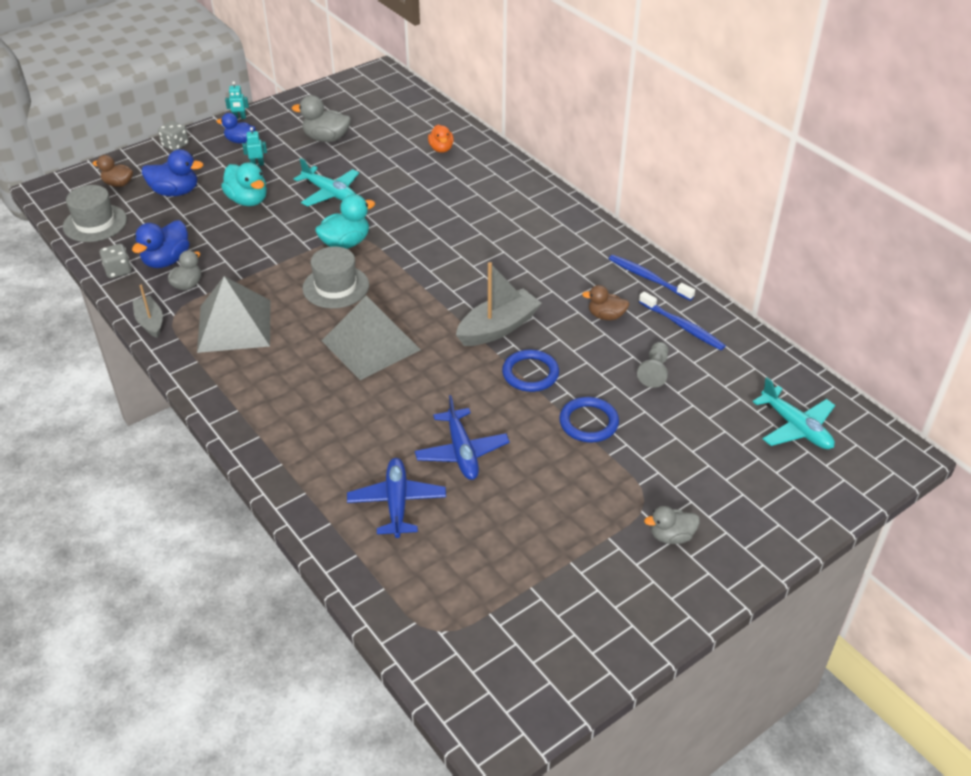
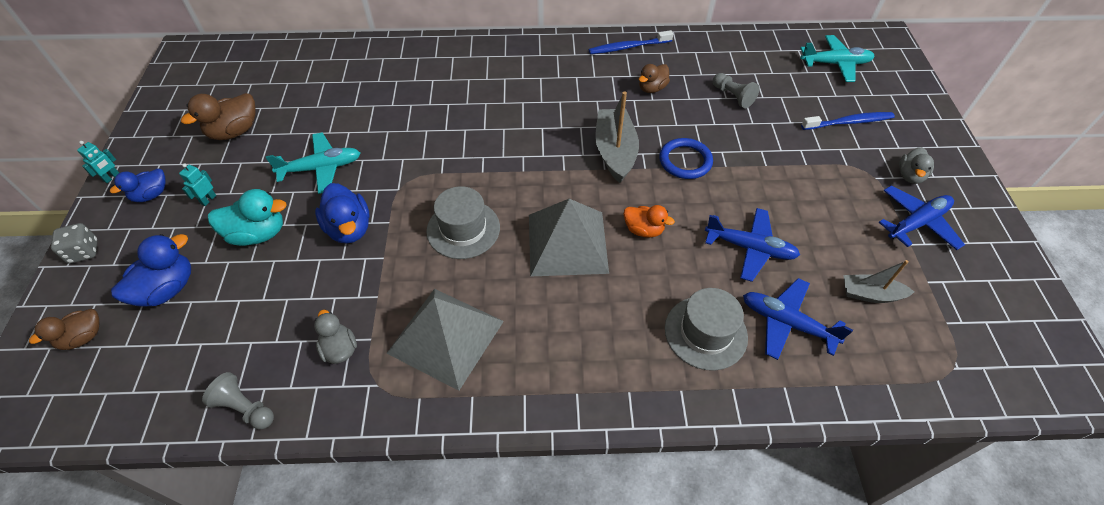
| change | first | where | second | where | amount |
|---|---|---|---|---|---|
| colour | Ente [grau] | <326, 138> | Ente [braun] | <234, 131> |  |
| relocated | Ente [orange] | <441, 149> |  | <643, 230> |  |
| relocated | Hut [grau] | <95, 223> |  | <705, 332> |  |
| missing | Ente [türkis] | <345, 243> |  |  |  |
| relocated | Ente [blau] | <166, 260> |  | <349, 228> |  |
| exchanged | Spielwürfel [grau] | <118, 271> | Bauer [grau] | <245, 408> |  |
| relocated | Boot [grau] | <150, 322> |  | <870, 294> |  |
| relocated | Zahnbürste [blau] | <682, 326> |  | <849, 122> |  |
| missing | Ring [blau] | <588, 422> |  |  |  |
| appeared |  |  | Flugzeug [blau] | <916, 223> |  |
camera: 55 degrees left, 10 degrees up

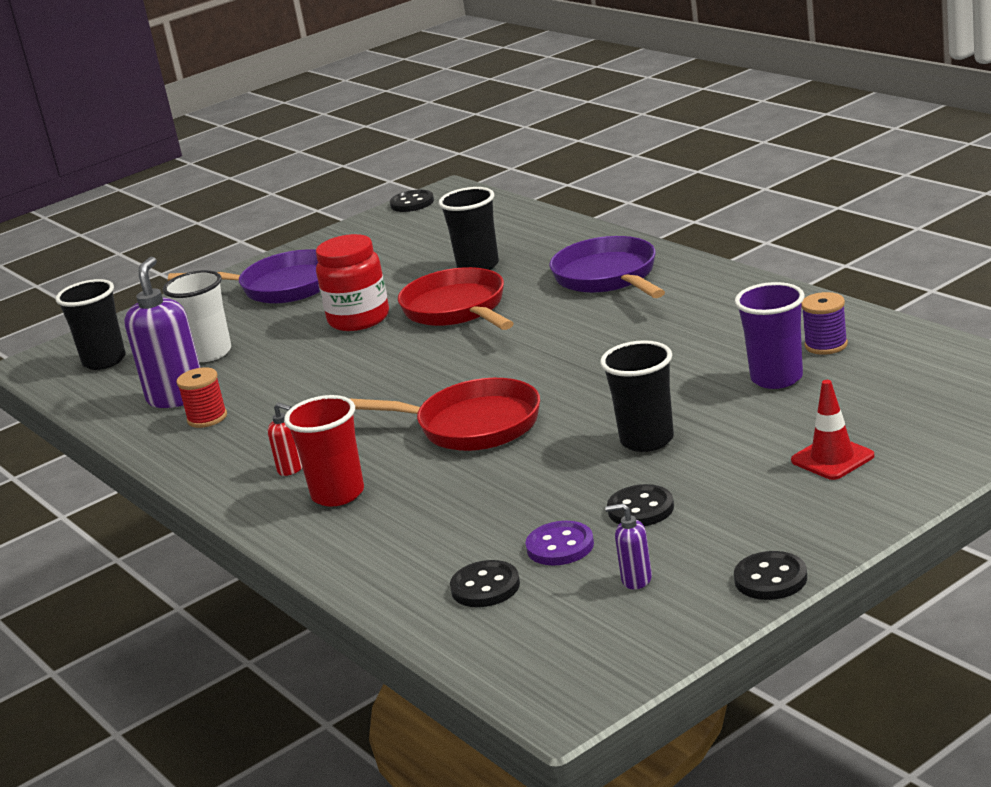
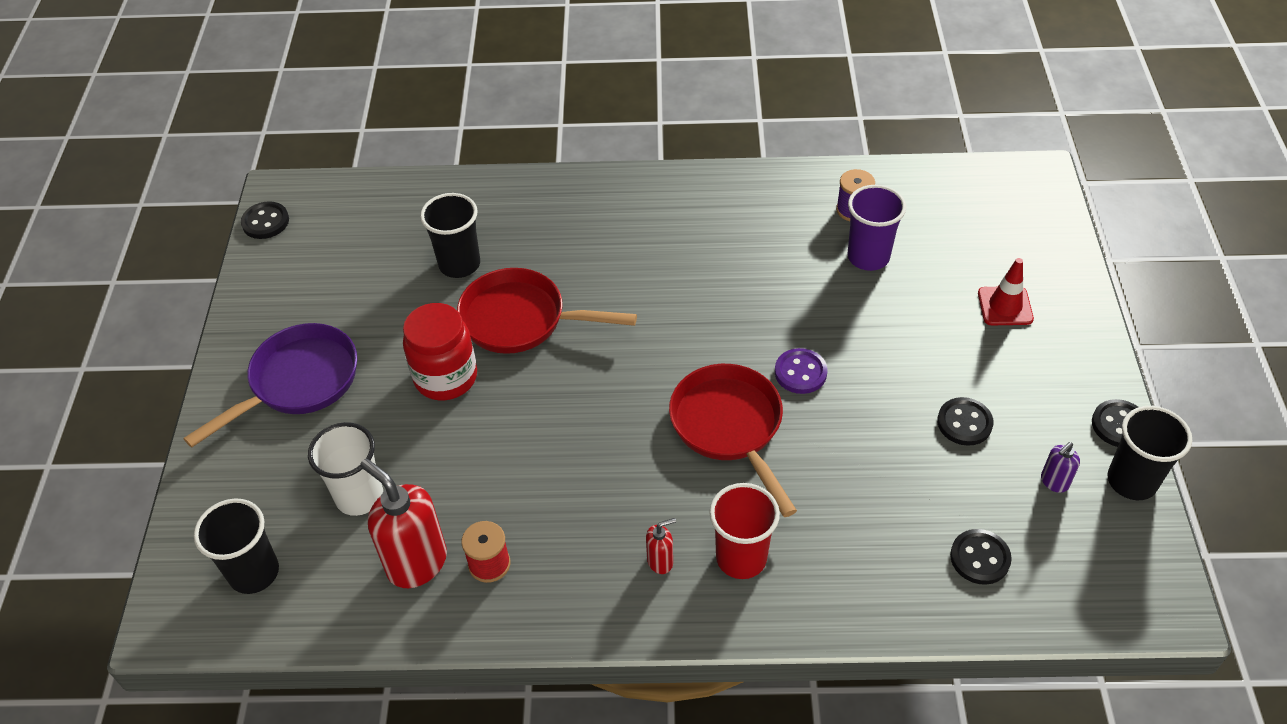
| change | first | where | second | where | amount |
|---|---|---|---|---|---|
| missing | Pfanne [lila] | <609, 277> |  |  |  |
| colour | Seifenspender [lila] | <177, 397> | Seifenspender [rot] | <416, 563> |  |
| relocated | Becher [schwarz] | <647, 440> |  | <1131, 481> |  |
| spun | Pfanne [rot] | <470, 426> |  | <730, 427> | 75 degrees counterclockwise |
| relocated | Knopf [lila] | <560, 546> |  | <800, 372> |  |
camera: 55 degrees left, 25 degrees up

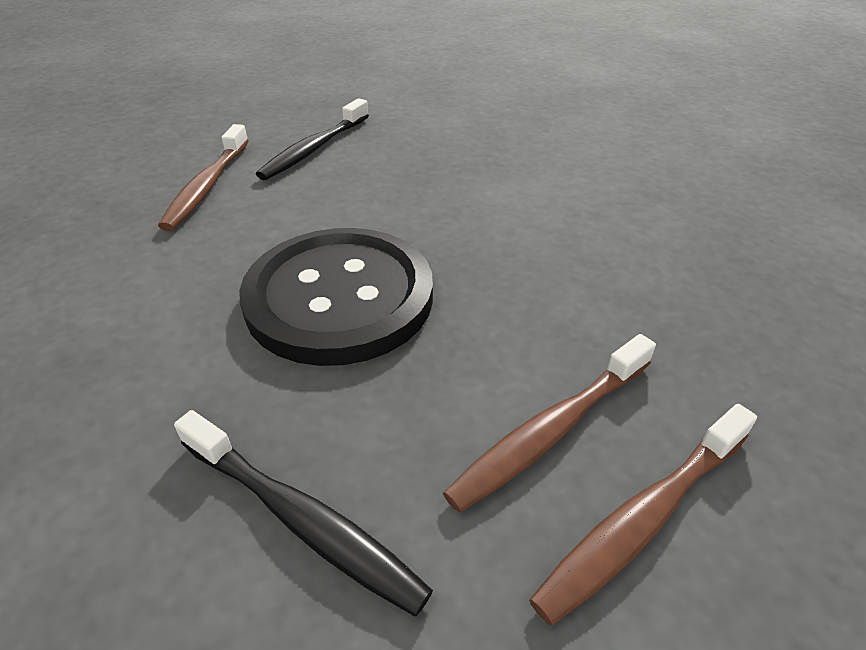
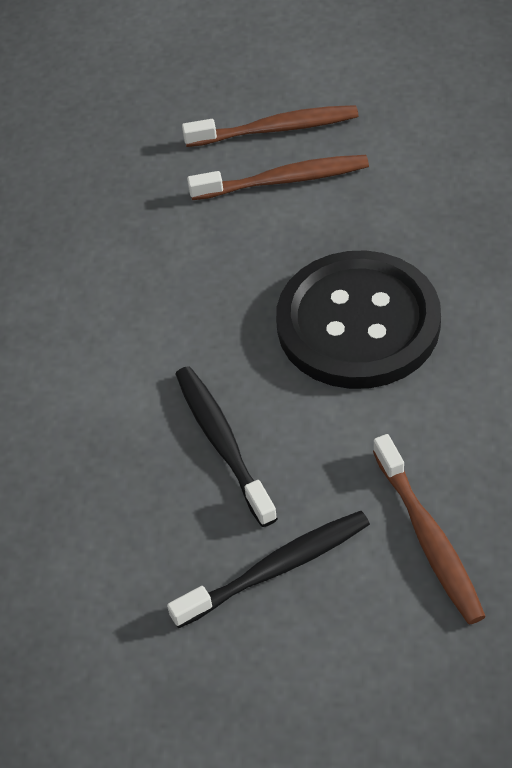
| change | first | where | second | where | amount |
|---|---|---|---|---|---|
| spun | Zahnbürste [braun] | <207, 186> |  | <429, 538> | 120 degrees clockwise |
| relocated | Zahnbürste [schwarz] | <301, 518> |  | <222, 443> |  |
camera: 145 degrees left, 10 degrees up

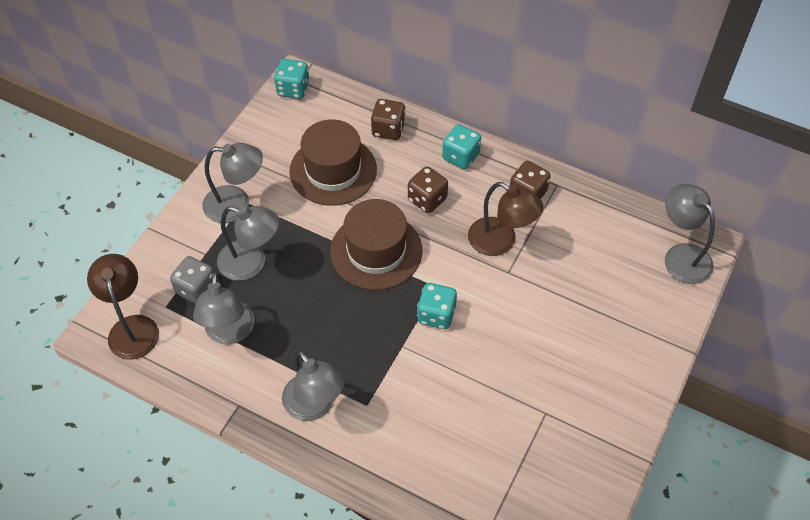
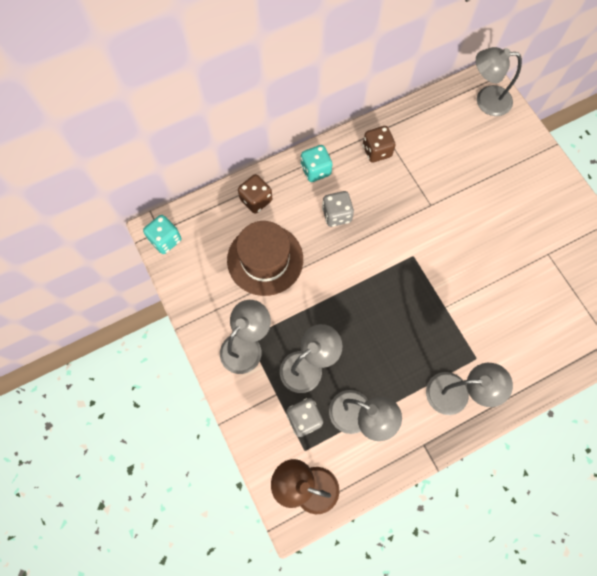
| change | first | where | second | where | amount |
|---|---|---|---|---|---|
| colour | Spielwürfel [braun] | <427, 199> | Spielwürfel [grau] | <336, 215> |  |
| missing | Lampe [braun] | <500, 242> |  |  |  |
| missing | Hut [braun] | <376, 251> |  |  |  |
| missing | Spielwürfel [türkis] | <436, 315> |  |  |  |
camera: 55 degrees left, 15 degrees up

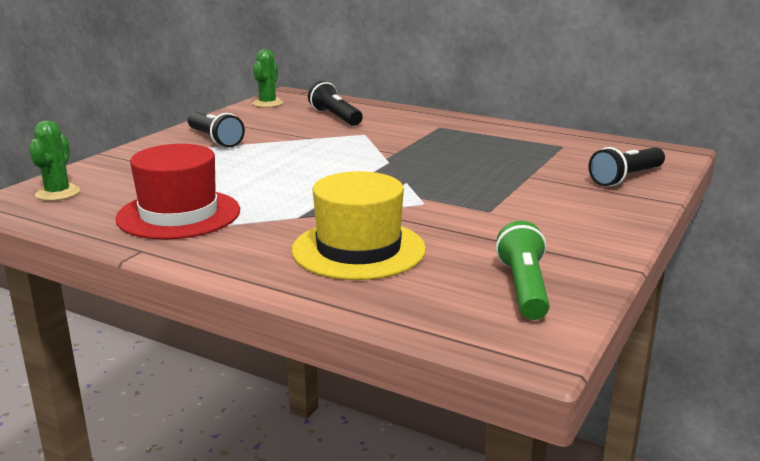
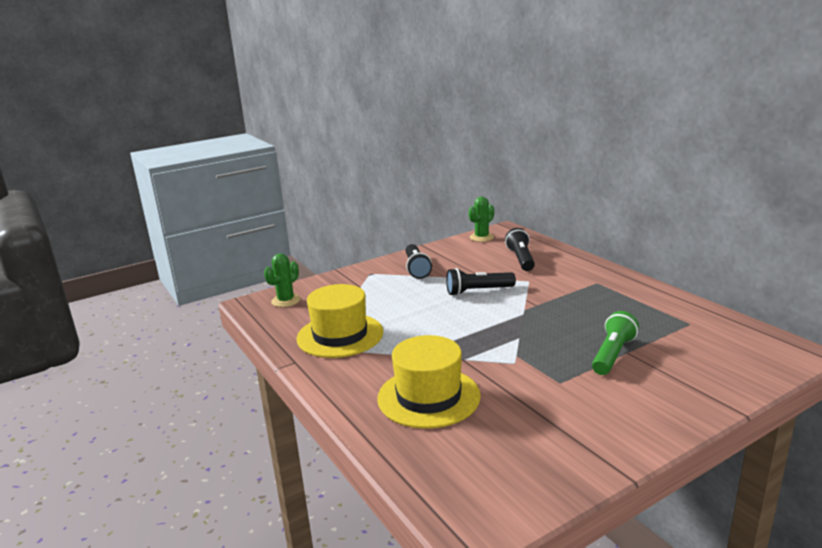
| change | first | where | second | where | amount |
|---|---|---|---|---|---|
| colour | Hut [rot] | <179, 214> | Hut [gelb] | <340, 335> |  |
| relocated | Taschenlampe [schwarz] | <625, 178> |  | <478, 291> |  |
| relocated | Taschenlampe [grün] | <524, 288> |  | <613, 354> |  |
camera: 30 degrees right, 0 degrees up

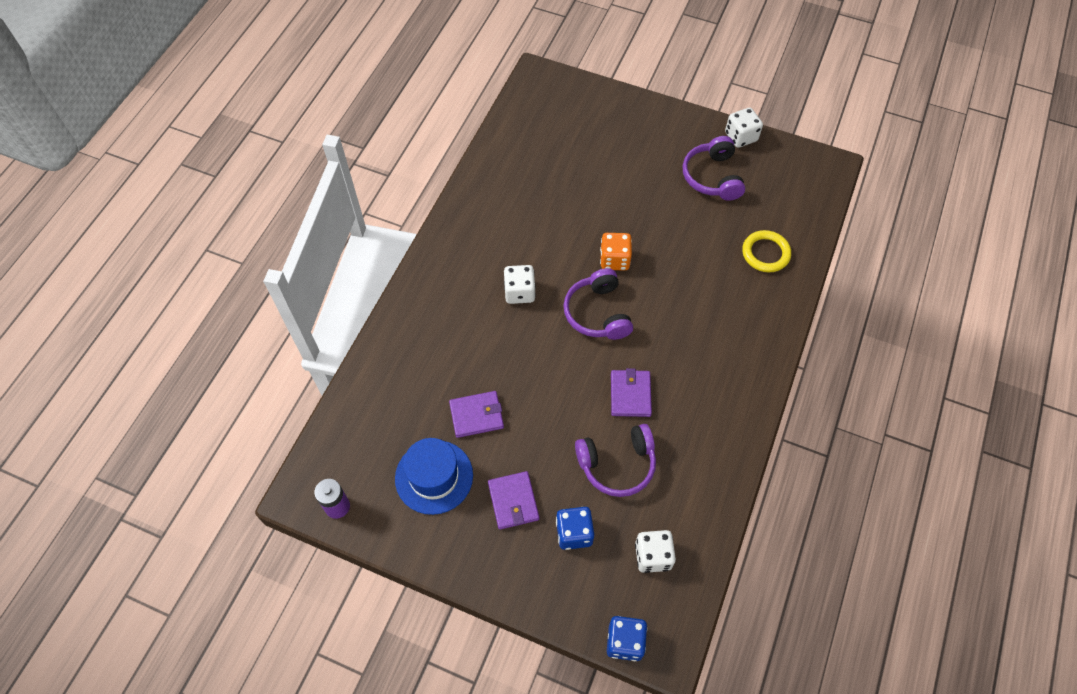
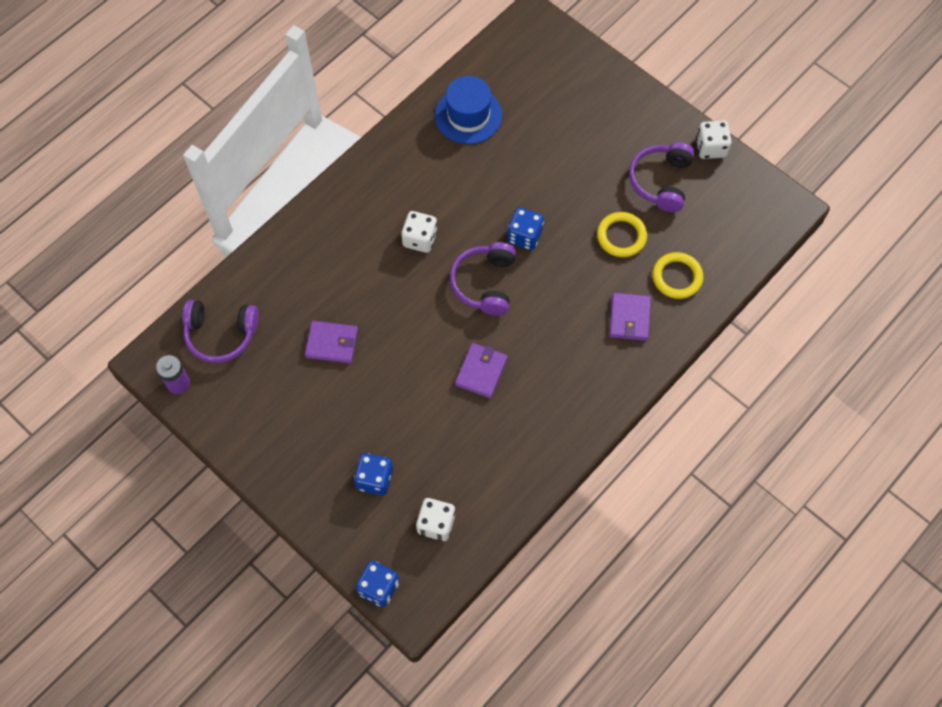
| change | first | where | second | where | amount |
|---|---|---|---|---|---|
| colour | Spielwürfel [orange] | <614, 260> | Spielwürfel [blau] | <524, 236> |  |
| relocated | Kopfhörer [lila] | <617, 464> |  | <221, 334> |  |
| relocated | Hut [blau] | <434, 477> |  | <468, 115> |  |
| relocated | Geldbörse [lila] | <513, 501> |  | <629, 318> |  |
| appeared |  |  | Ring [gelb] | <621, 236> |  |
camera: 20 degrees right, 5 degrees up

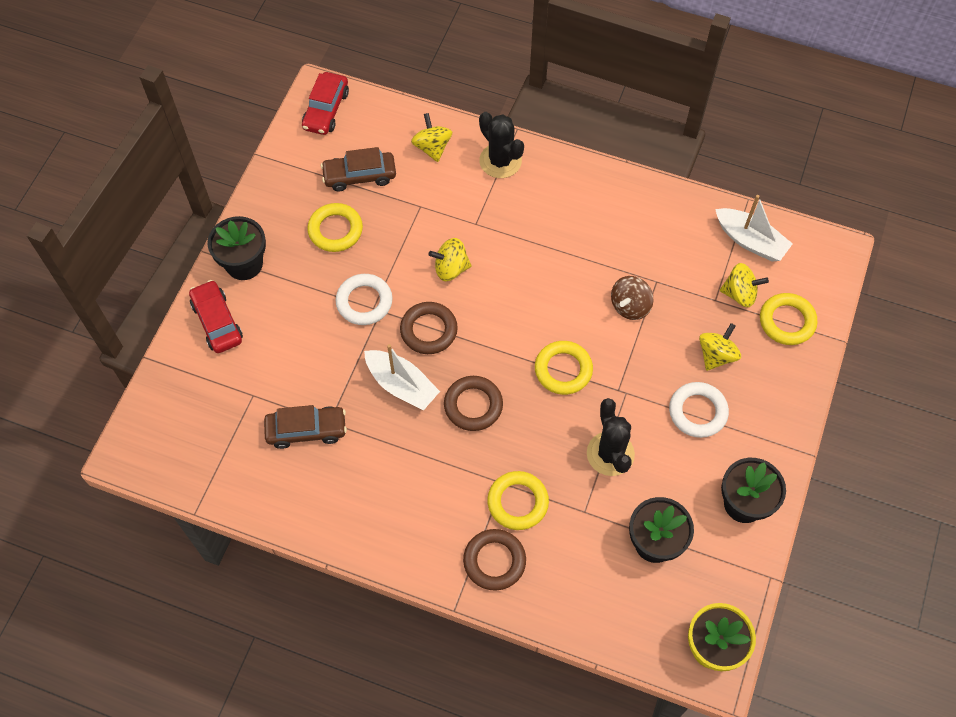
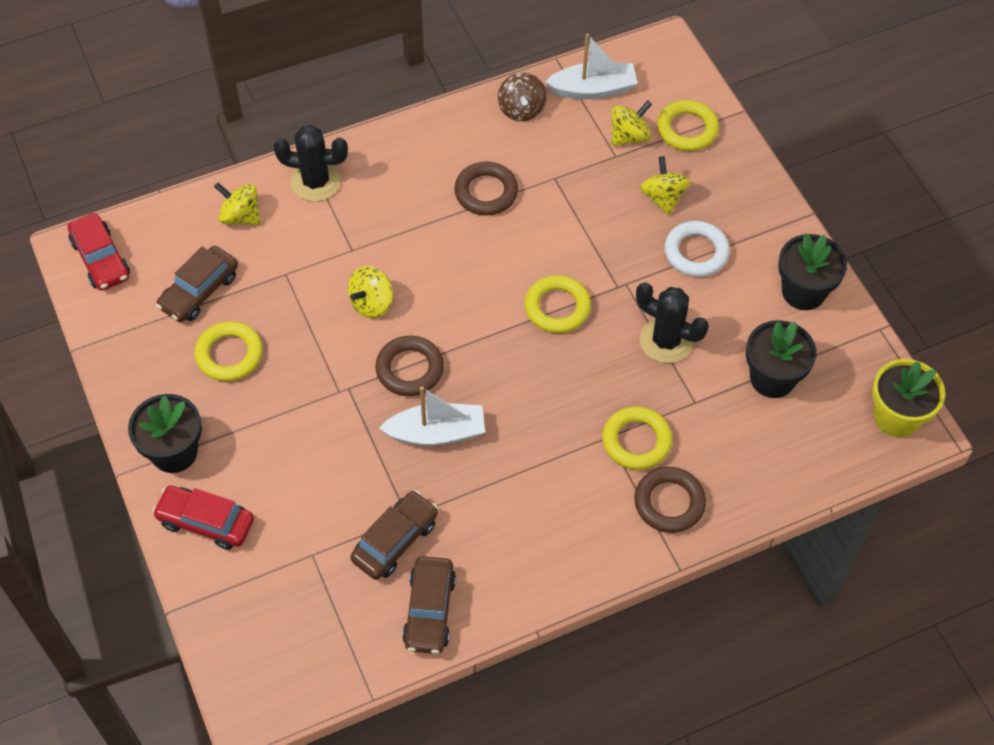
| change | first | where | second | where | amount |
|---|---|---|---|---|---|
| missing | Ring [weiß] | <364, 302> |  |  |  |
| relocated | Kreisel [braun] | <630, 306> |  | <521, 109> |  |
| relocated | Ring [braun] | <473, 405> |  | <486, 192> |  |
| appeared |  |  | Auto [braun] | <429, 610> |  |
camera: 45 degrees left, 5 degrees down

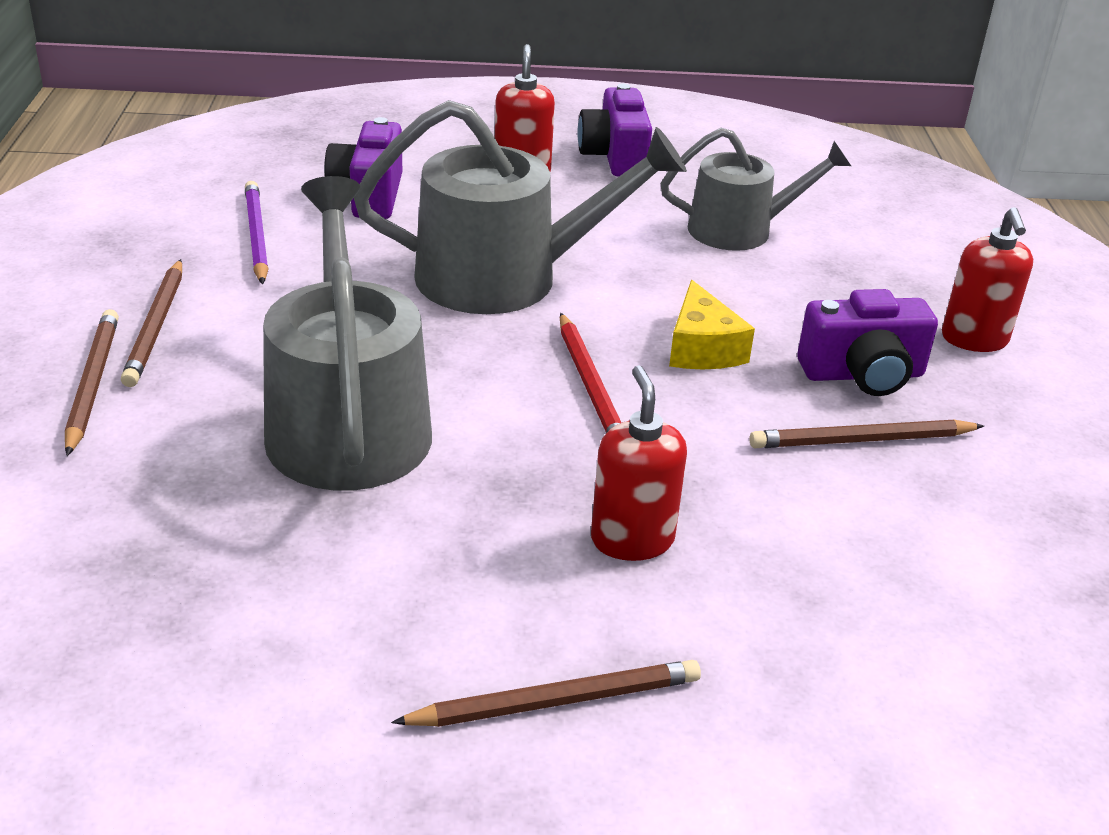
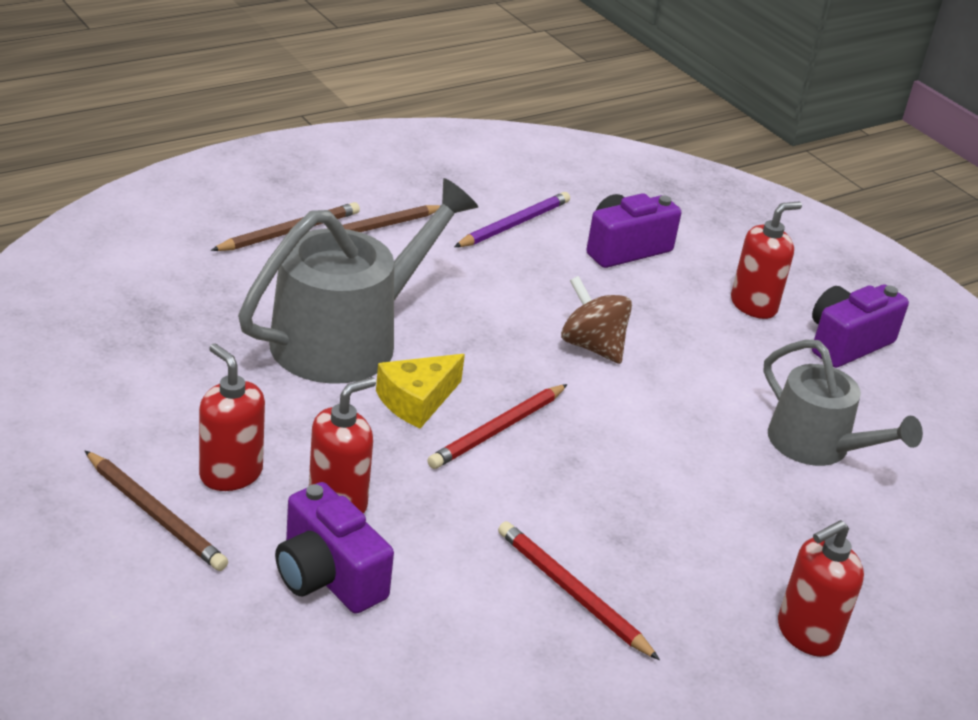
| change | first | where | second | where | amount |
|---|---|---|---|---|---|
| exchanged | Gießkanne [grau] | <505, 277> | Kreisel [braun] | <592, 346> |  |
| relocated | Käse [gelb] | <702, 348> |  | <416, 401> |  |
| relocated | Kamera [lila] | <862, 374> |  | <328, 576> |  |
| colour | Bleistift [braun] | <862, 440> | Bleistift [rot] | <573, 593> |  |
| appeared |  |  | Seifenspender [rot] | <230, 473> |  |
camera: 55 degrees right, 0 degrees up

